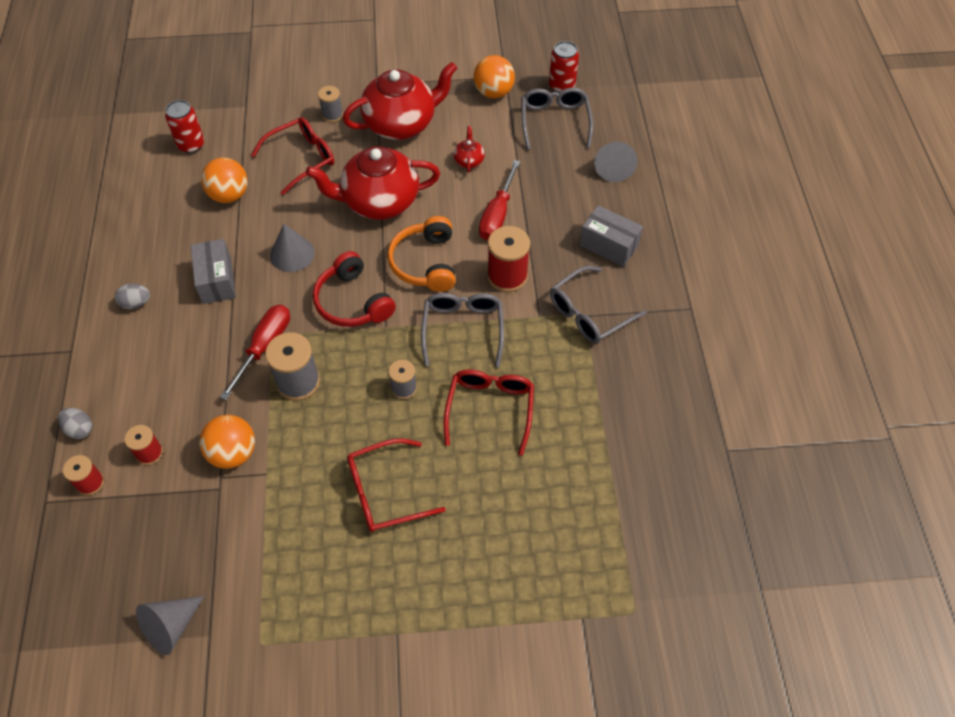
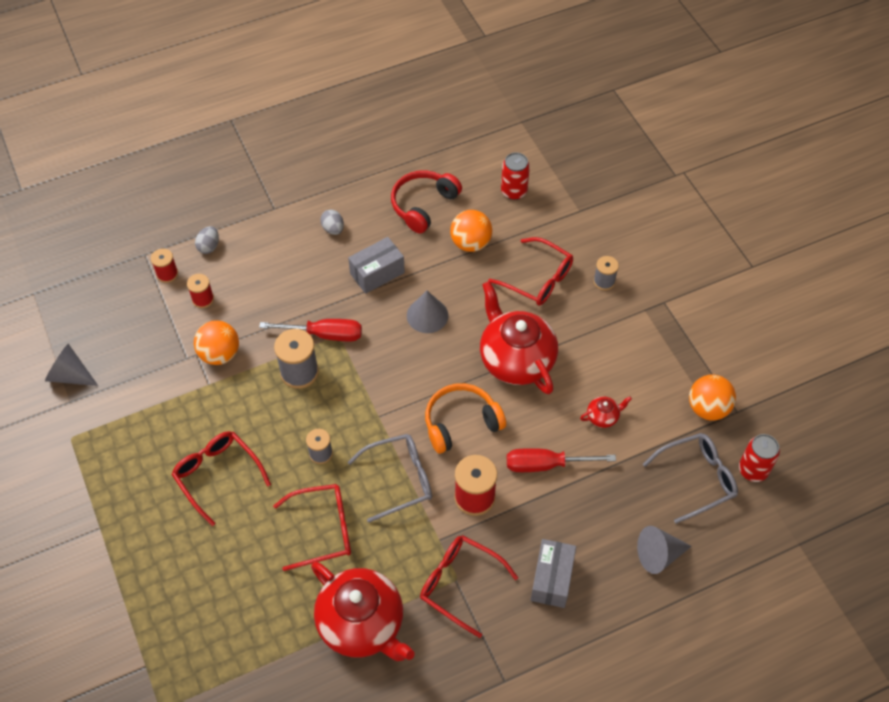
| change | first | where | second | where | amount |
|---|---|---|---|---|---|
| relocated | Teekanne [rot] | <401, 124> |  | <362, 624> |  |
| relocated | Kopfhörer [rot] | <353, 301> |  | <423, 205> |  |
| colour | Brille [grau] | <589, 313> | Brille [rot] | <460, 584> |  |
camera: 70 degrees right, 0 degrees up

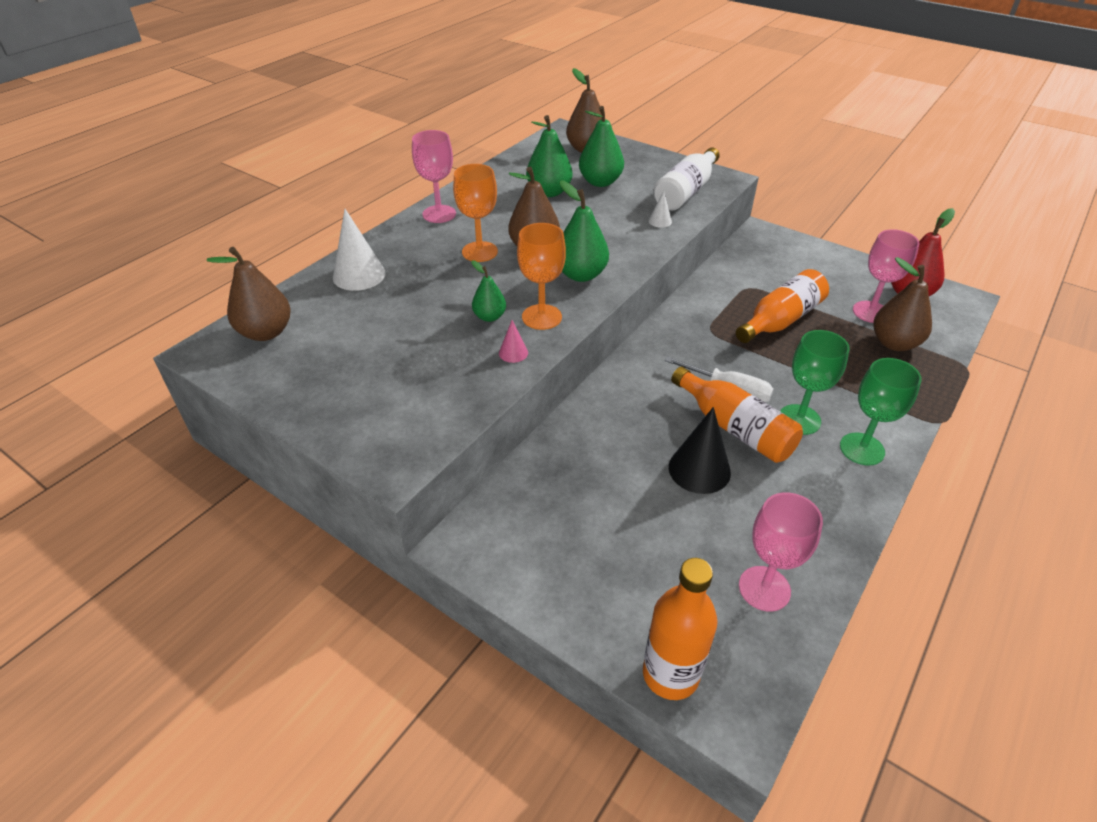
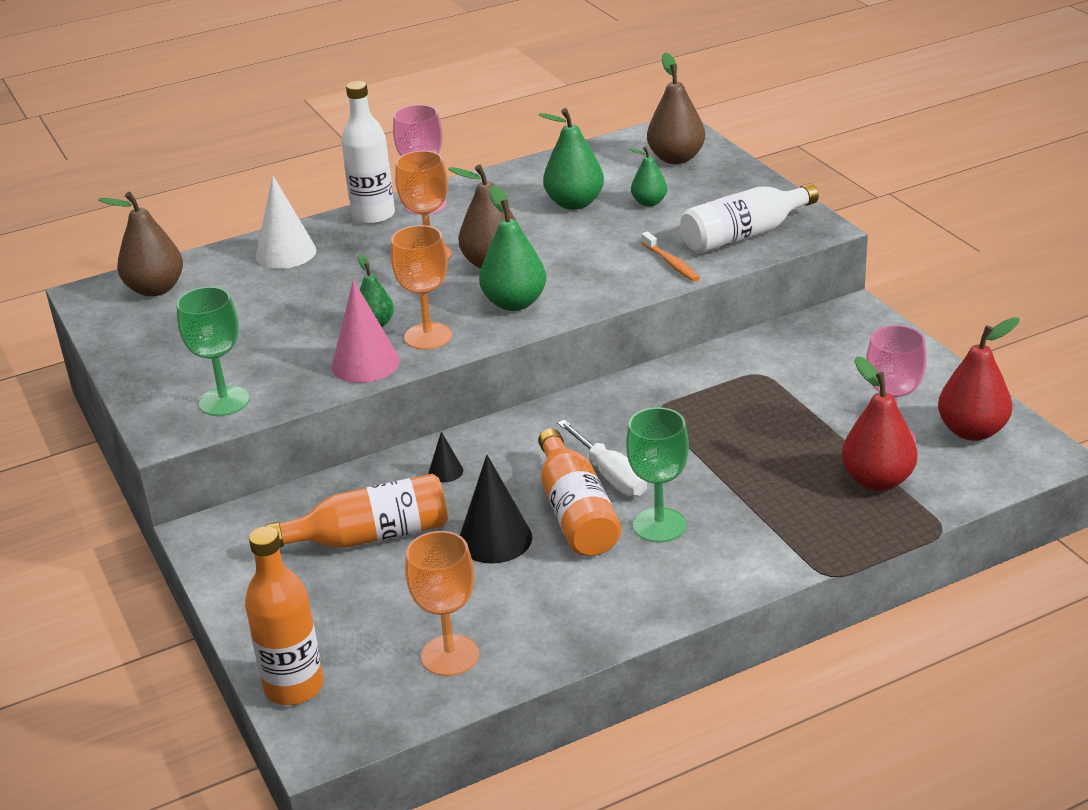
| change | first | where | second | where | amount |
|---|---|---|---|---|---|
| size | Birne [grün] | <600, 182> |  | <649, 203> | x0.60 |
| exchanged | Kegel [weiß] | <660, 221> | Zahnbürste [orange] | <671, 263> |  |
| colour | Birne [braun] | <894, 343> | Birne [rot] | <877, 480> |  |
| relocated | Flasche [orange] | <780, 320> |  | <371, 536> |  |
| size | Kegel [rosa] | <513, 353> |  | <365, 363> | x2.01 |
| relocated | Kelch [grün] | <862, 449> |  | <224, 401> |  |
| colour | Kelch [rosa] | <764, 588> | Kelch [orange] | <450, 655> |  |
| appeared |  |  | Flasche [weiß] | <373, 215> |  |
| appeared |  |  | Kegel [schwarz] | <445, 471> |  |
camera: 30 degrees right, 10 degrees down

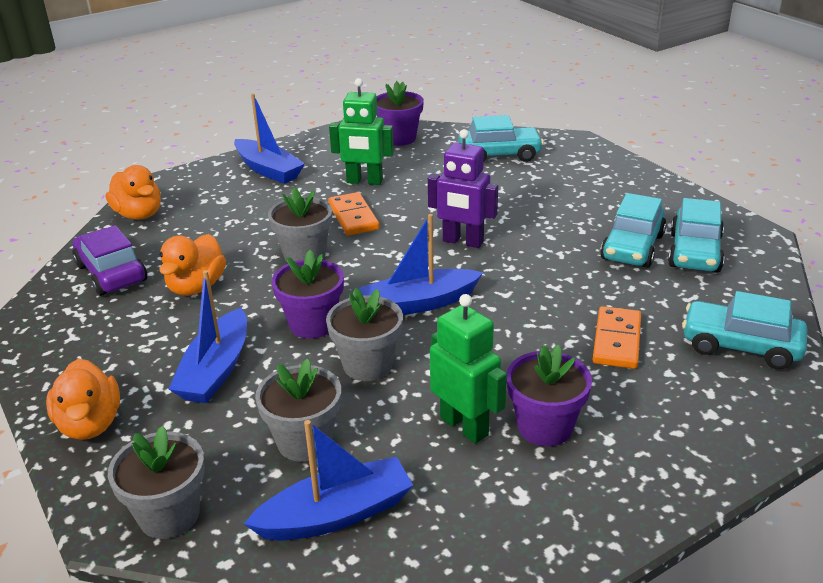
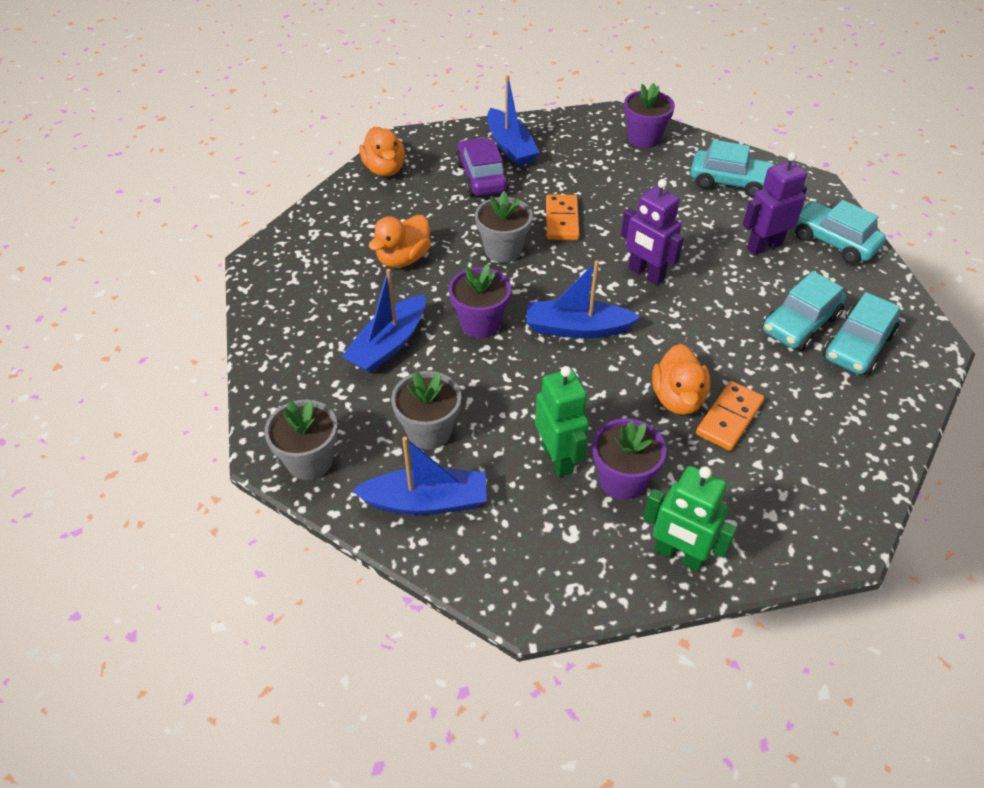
| change | first | where | second | where | amount |
|---|---|---|---|---|---|
| relocated | Roboter [grün] | <364, 181> |  | <678, 555> |  |
| relocated | Auto [lila] | <111, 273> |  | <481, 177> |  |
| missing | Blumentopf [grau] | <367, 365> |  |  |  |
| relocated | Auto [türkis] | <740, 346> |  | <833, 242> |  |
| relocated | Ente [orange] | <90, 424> |  | <677, 398> |  |
| appeared |  |  | Roboter [lila] | <764, 246> |  |
camera: 20 degrees right, 15 degrees up

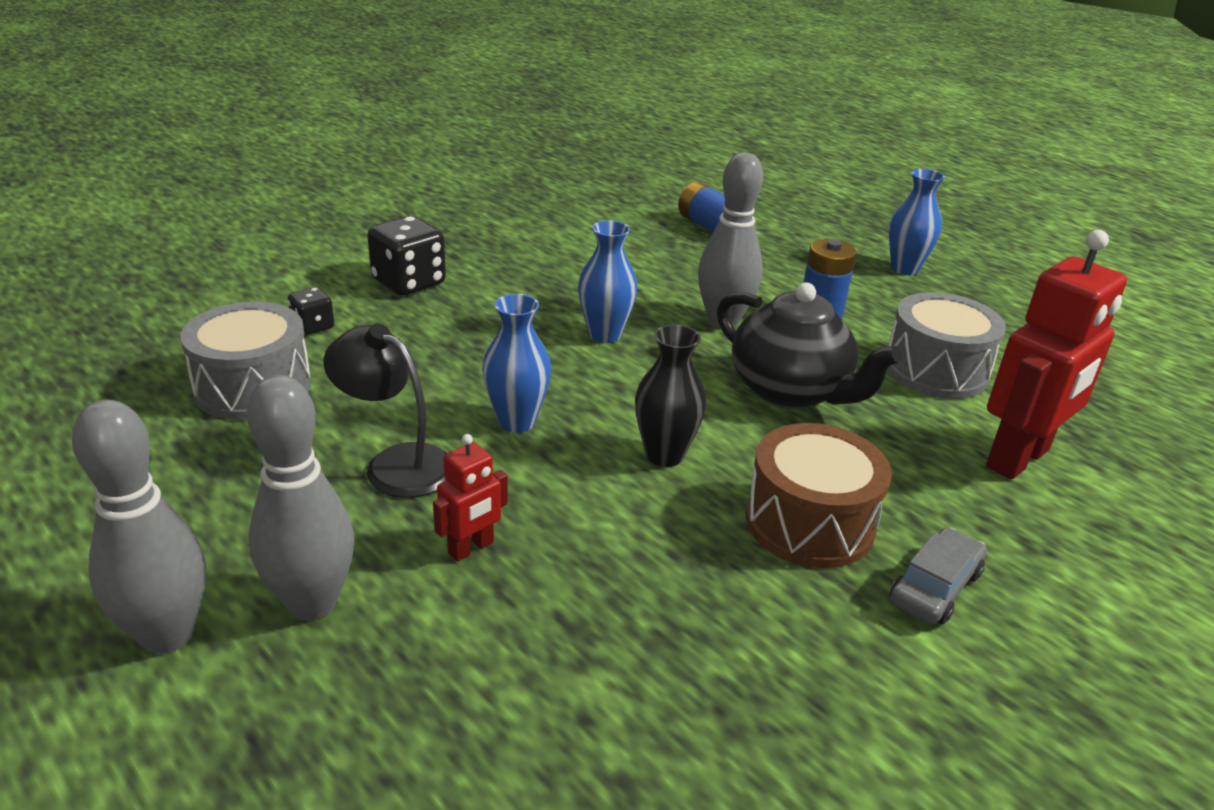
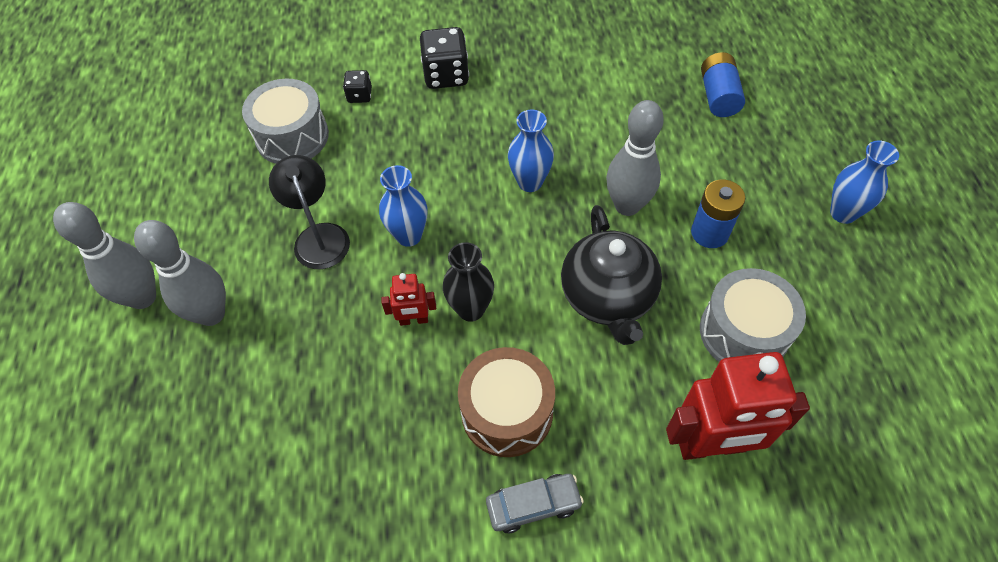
| change | first | where | second | where | amount |
|---|---|---|---|---|---|
| relocated | Roboter [rot] | <471, 548> |  | <414, 320> |  |
camera: 40 degrees right, 25 degrees up

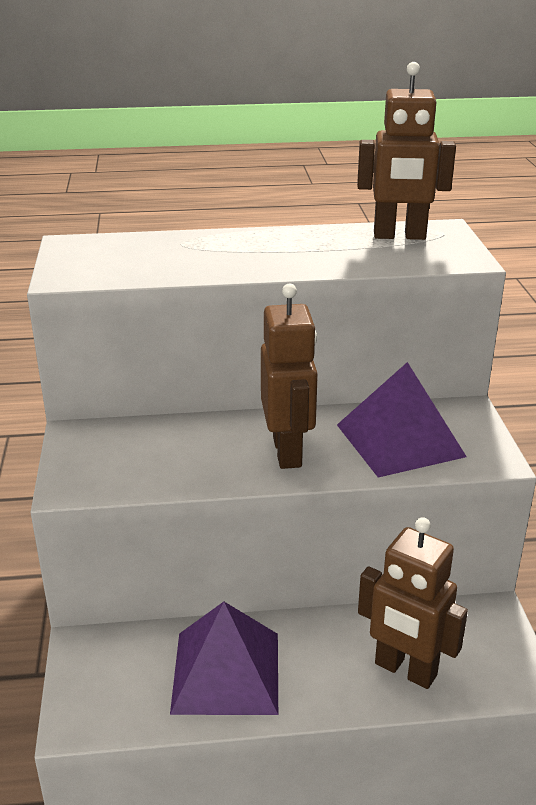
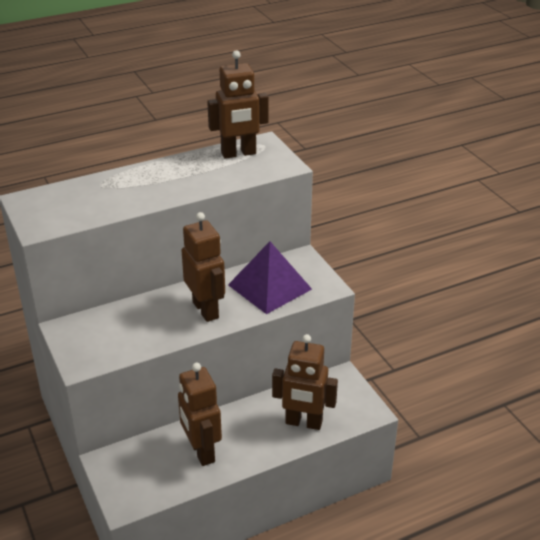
| change | first | where | second | where | amount |
|---|---|---|---|---|---|
| exchanged | Pyramide [lila] | <226, 672> | Roboter [braun] | <201, 451> |  |
camera: 20 degrees left, 5 degrees up

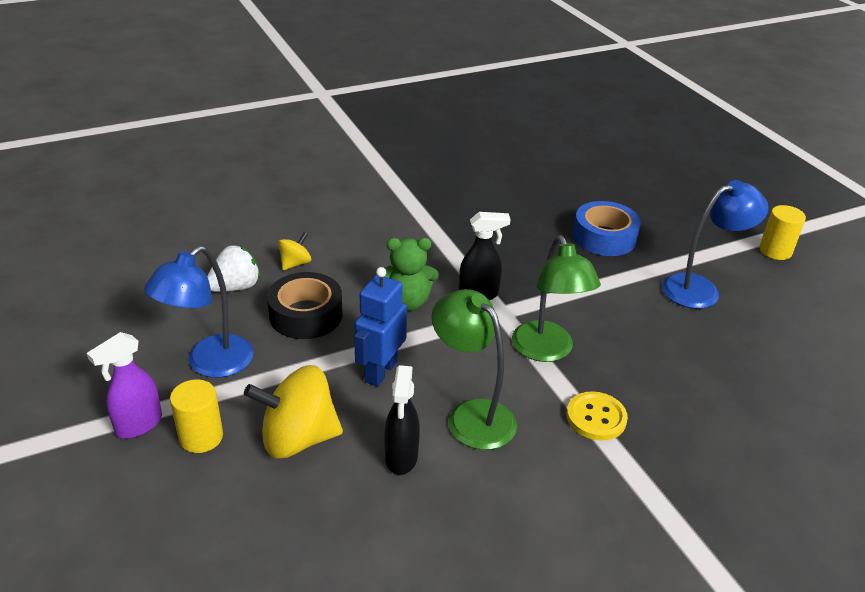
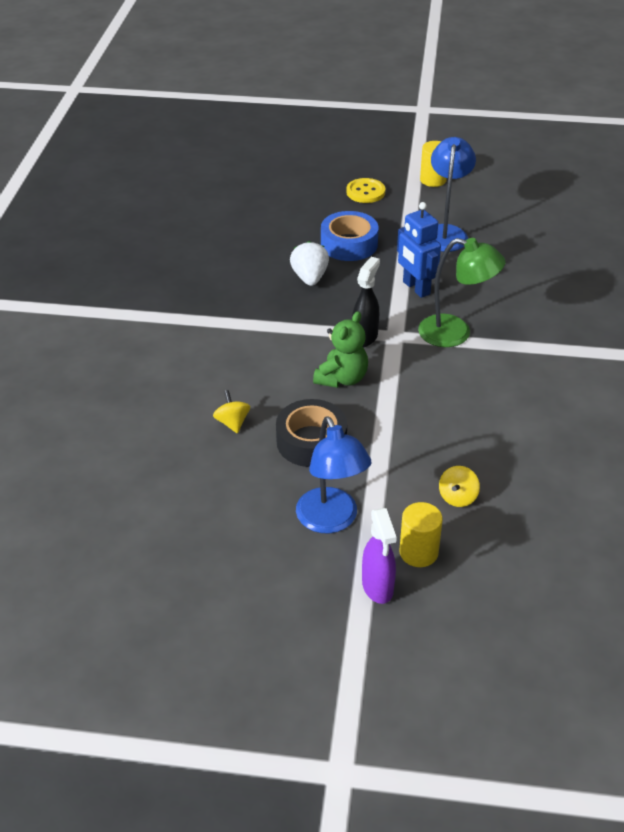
| change | first | where | second | where | amount |
|---|---|---|---|---|---|
| relocated | Erdbeere [weiß] | <235, 287> |  | <310, 278> |  |
| relocated | Roboter [blau] | <380, 371> |  | <416, 288> |  |
| missing | Lampe [grün] | <471, 415> |  |  |  |
| size | Kreisel [gelb] | <298, 438> |  | <457, 497> | x0.49 |
| missing | Sprühflasche [schwarz] | <401, 458> |  |  |  |
| relocated | Knopf [gelb] | <596, 417> |  | <365, 192> |  |
camera: 55 degrees left, 5 degrees up

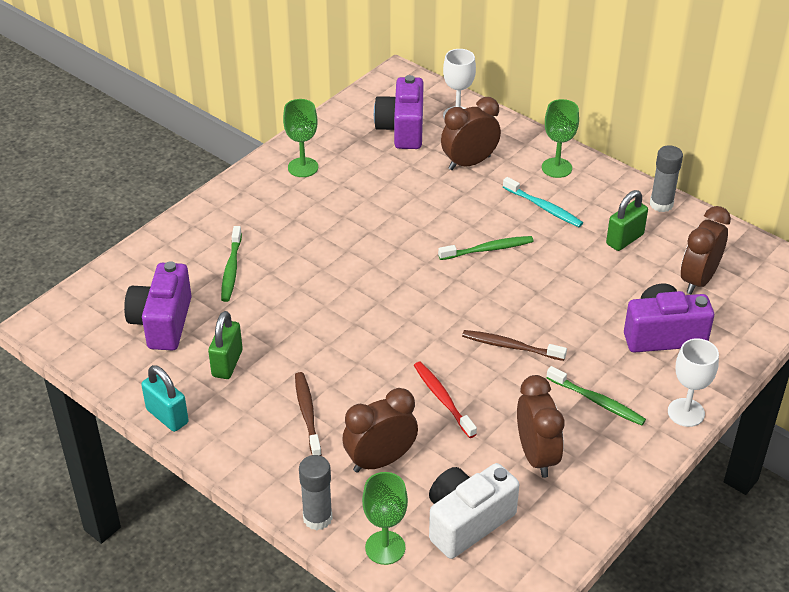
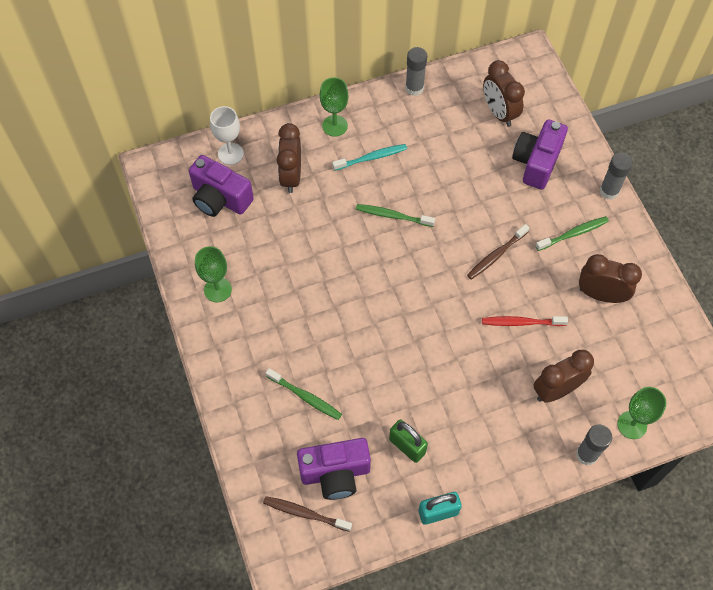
| change | first | where | second | where | amount |
|---|---|---|---|---|---|
| missing | Vorhängeschloss [grün] | <624, 239> |  |  |  |
| spun | Zahnbürste [grün] | <488, 249> |  | <392, 216> | 90 degrees counterclockwise |
| spun | Kamera [lila] | <162, 322> |  | <335, 473> | 45 degrees counterclockwise |
| exchanged | Kelch [weiß] | <686, 412> | Klebestift [grau] | <609, 191> |  |
| relocated | Zahnbürste [braun] | <307, 414> |  | <305, 513> |  |
| spun | Wecker [braun] | <380, 460> |  | <556, 390> | 60 degrees clockwise |
| missing | Kamera [weiß] | <467, 522> |  |  |  |
camera: 60 degrees left, 20 degrees up

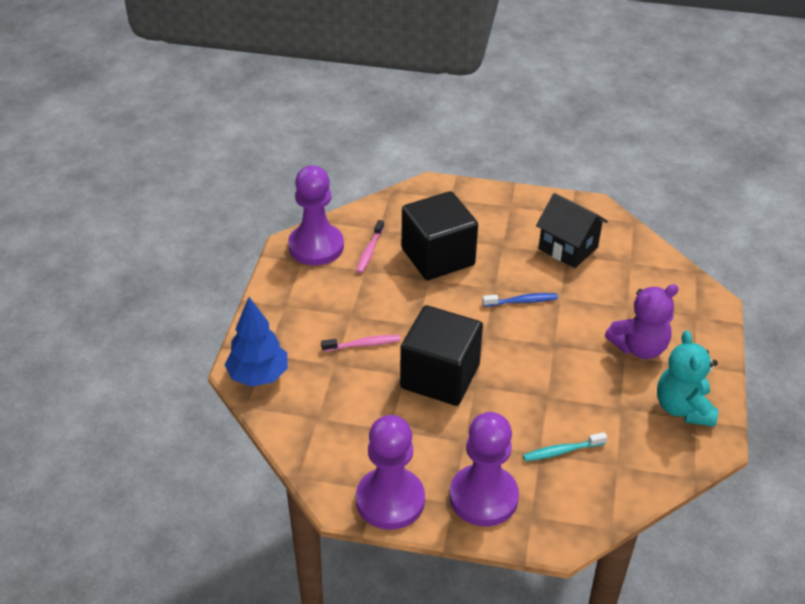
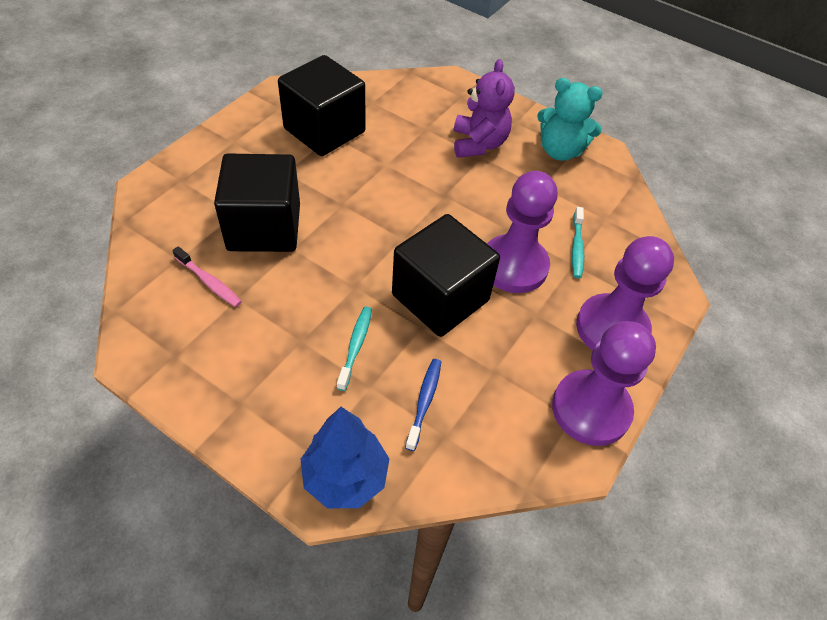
| change | first | where | second | where | amount |
|---|---|---|---|---|---|
| relocated | Bauer [lila] | <316, 246> |  | <514, 266> |  |
| exchanged | Haus [schwarz] | <568, 248> | Kubus [schwarz] | <324, 130> |  |
| relocated | Zahnbürste [blau] | <522, 301> |  | <424, 402> |  |
| colour | Zahnbürste [rosa] | <363, 344> | Zahnbürste [türkis] | <356, 346> |  |
camera: 70 degrees left, 10 degrees up

